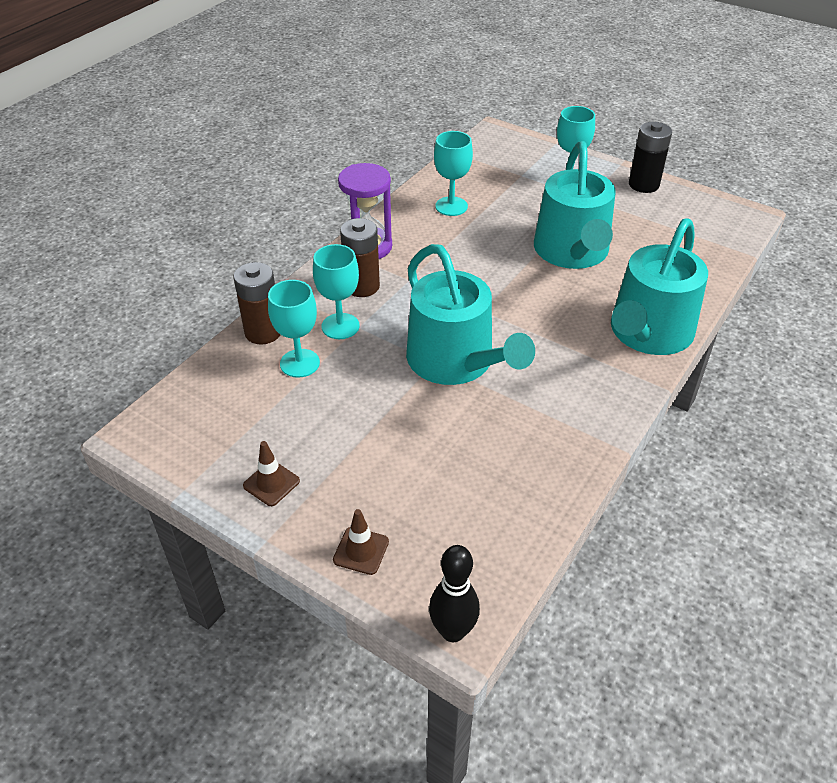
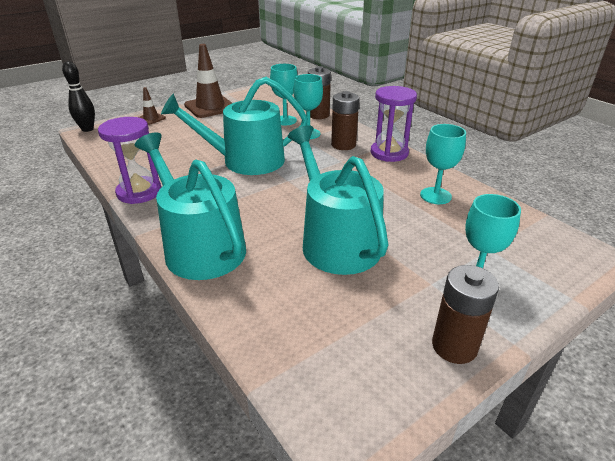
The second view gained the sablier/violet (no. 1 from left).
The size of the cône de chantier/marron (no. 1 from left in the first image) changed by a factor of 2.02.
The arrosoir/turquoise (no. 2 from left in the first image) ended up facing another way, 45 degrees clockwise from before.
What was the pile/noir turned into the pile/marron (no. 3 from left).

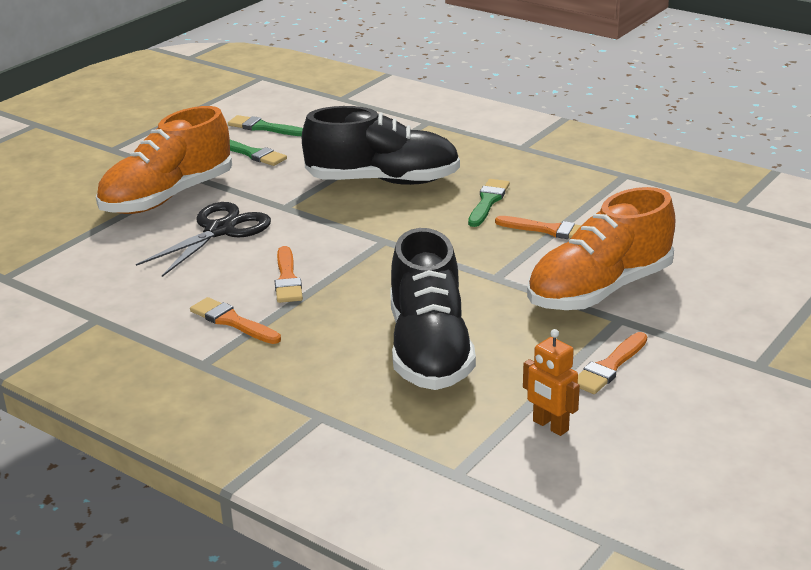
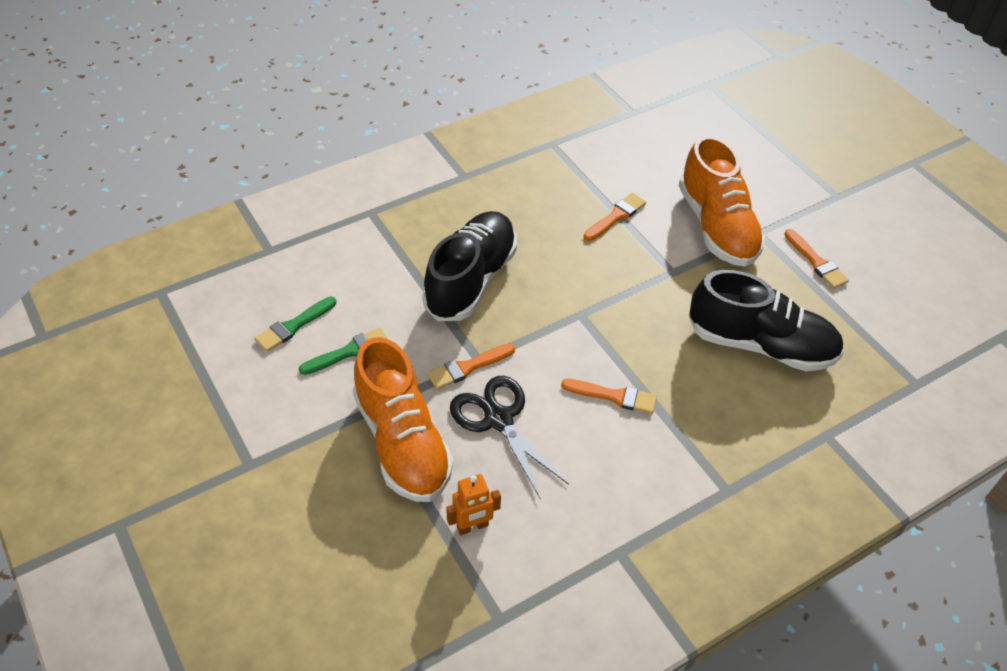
The pinceau/orange (no. 1 from left) ended up elsewhere.
The robot/orange ended up elsewhere.
The second view lost the pinceau/vert (no. 3 from left).

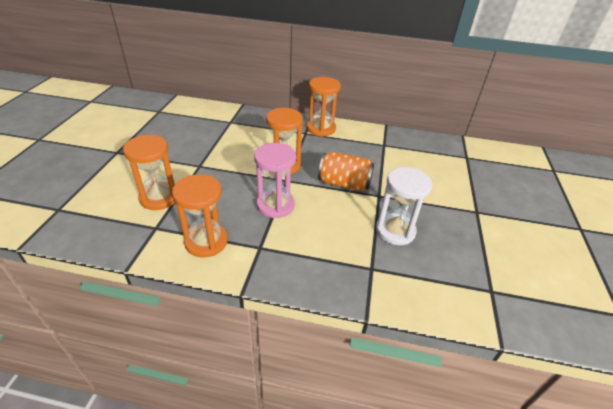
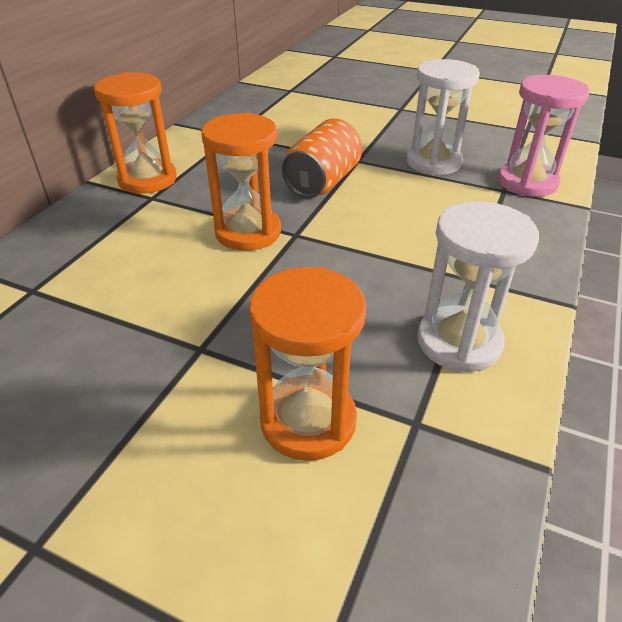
What was the sablier/orange (no. 2 from left) turned into the sablier/blanc (no. 2 from left).
The sablier/rose ended up elsewhere.

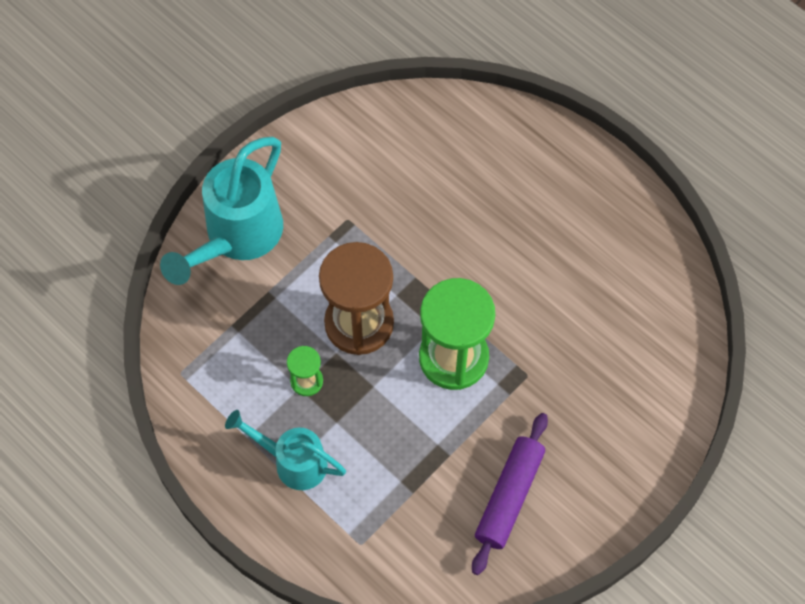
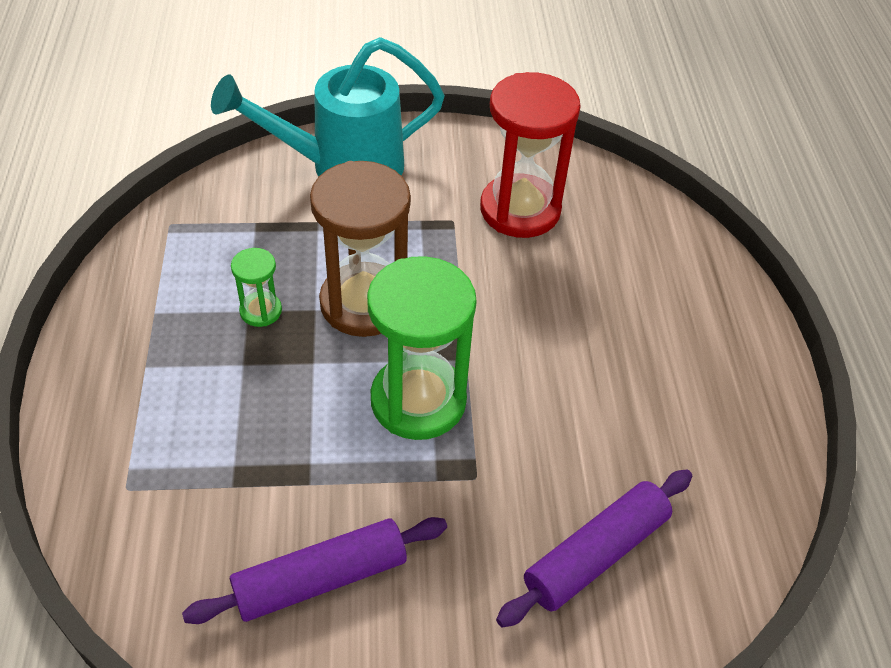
The second view gained the sablier/rouge.
The second view gained the rouleau à pâtisserie/violet (no. 2 from left).
The second view lost the arrosoir/turquoise (no. 2 from left).

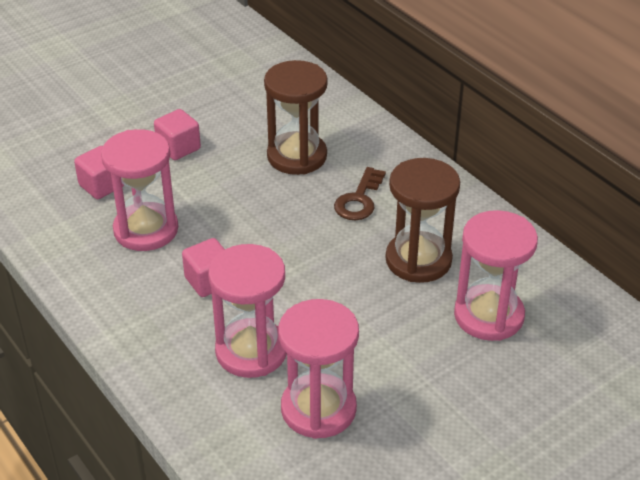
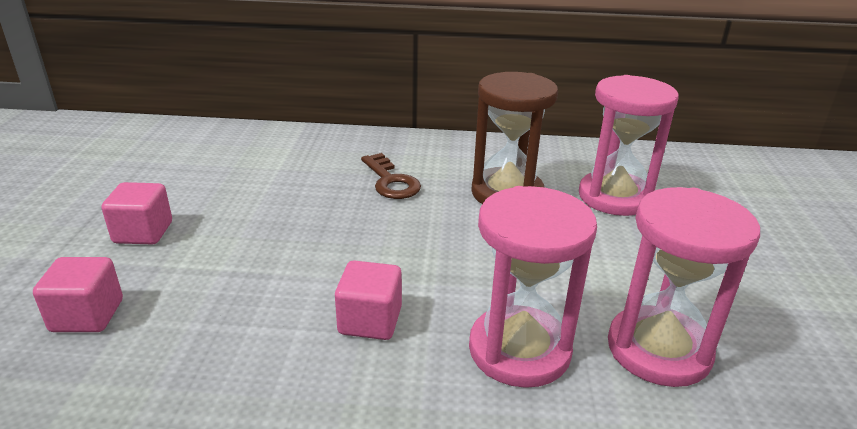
The second view lost the sablier/rose (no. 1 from left).
The second view lost the sablier/marron (no. 1 from left).

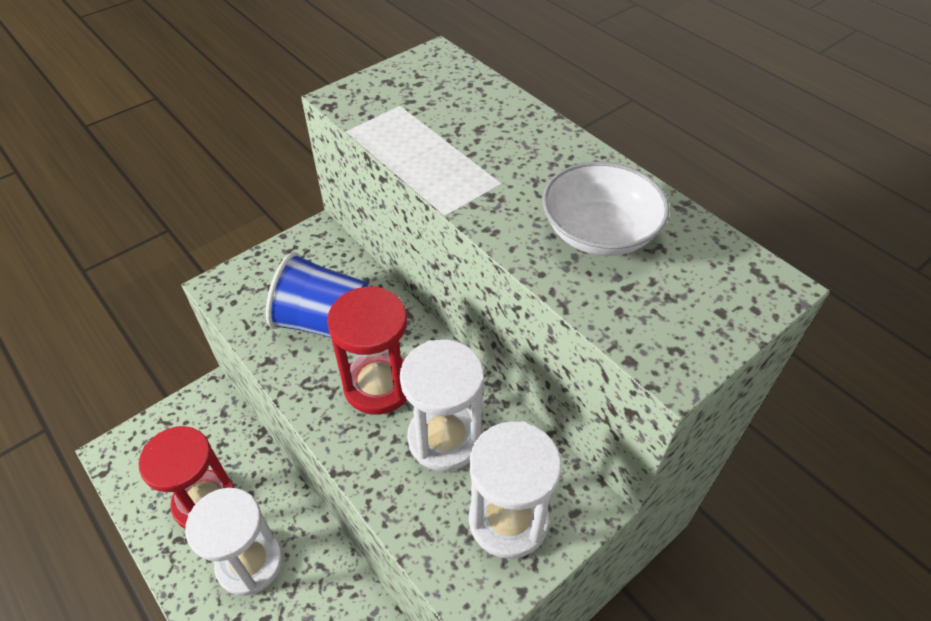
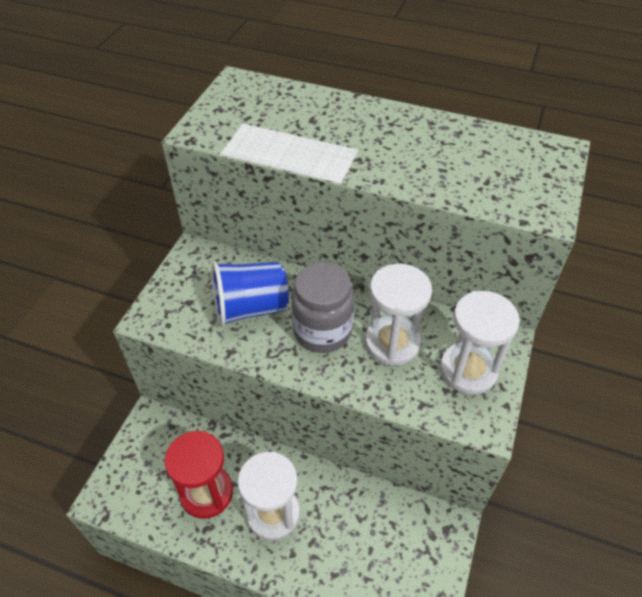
Where the sablier/rouge (no. 2 from left) stood, the bocal/gris came to stand.
The second view lost the bol/blanc.

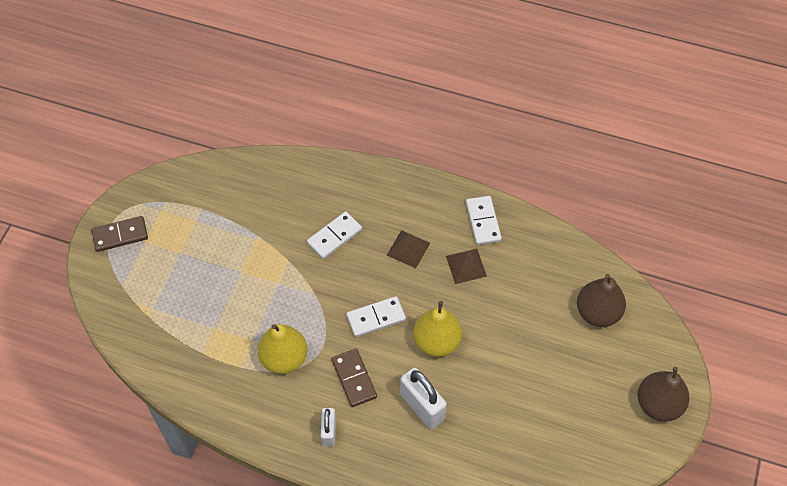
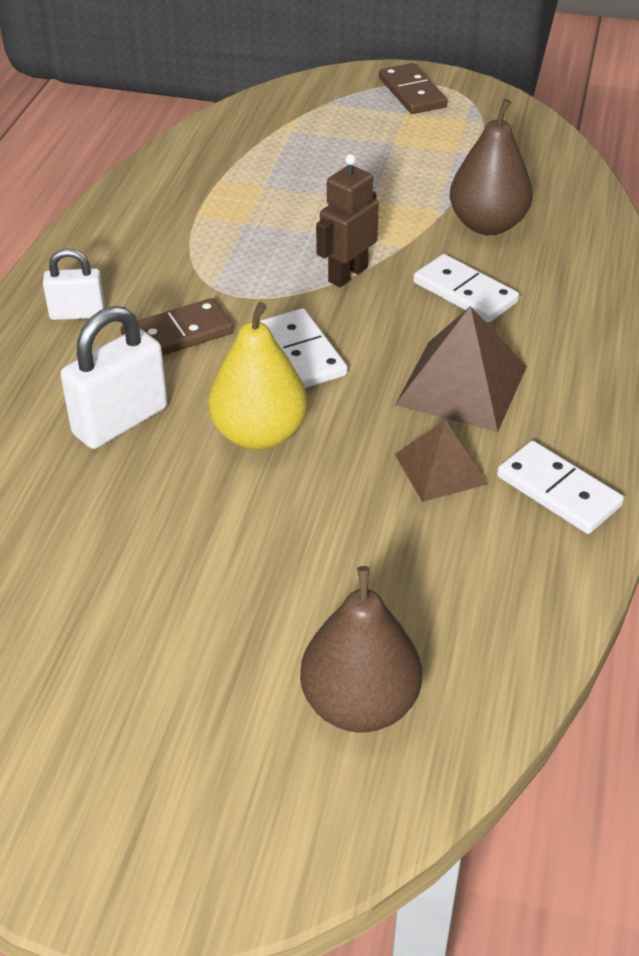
The second view gained the robot/marron.
The size of the pyramide/marron (no. 1 from left in the first image) changed by a factor of 1.58.
The poire/marron (no. 2 from left) ended up elsewhere.
The domino/blanc (no. 3 from left) ended up facing another way, 60 degrees clockwise from before.
The second view lost the poire/jaune (no. 1 from left).

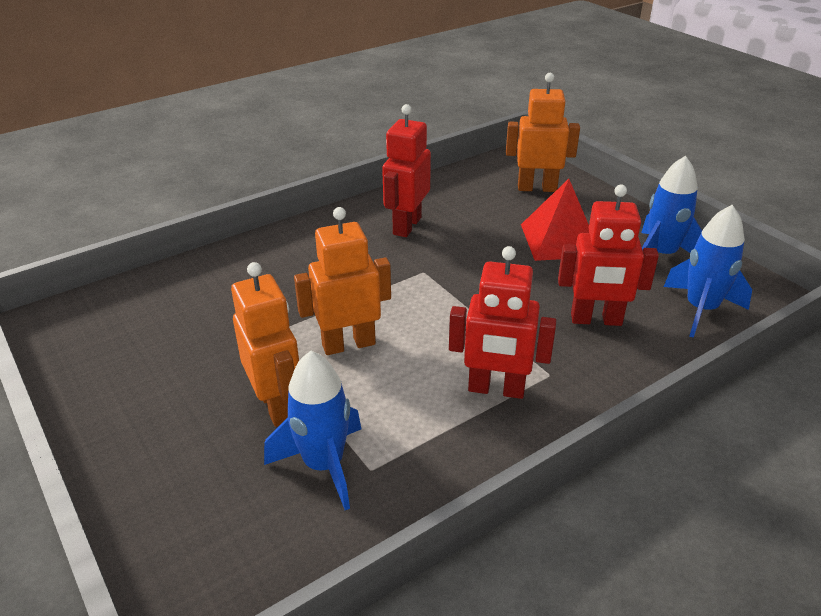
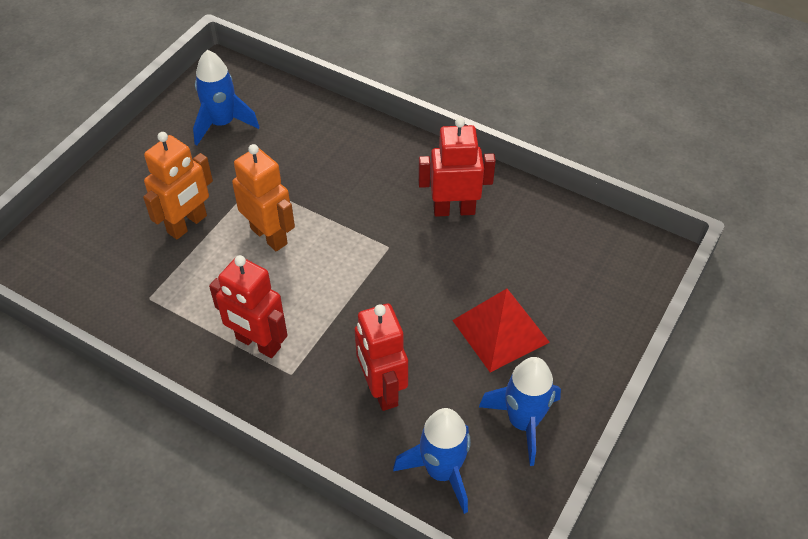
The fusée/bleu (no. 1 from left) ended up elsewhere.
The robot/rouge (no. 2 from left in the first image) ended up facing another way, 45 degrees counterclockwise from before.
The second view lost the robot/orange (no. 3 from left).

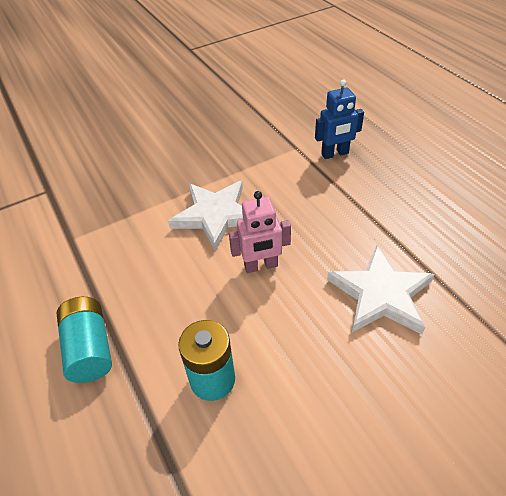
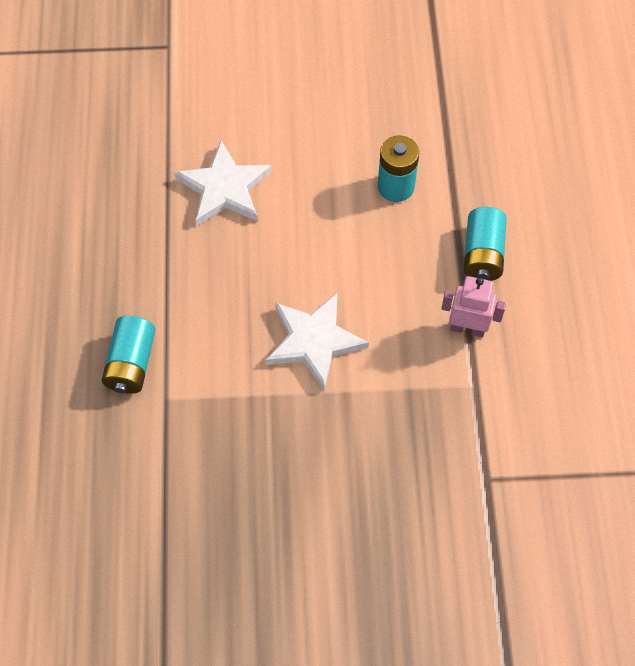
Where the robot/bleu stood, the pile/turquoise (no. 1 from left) came to stand.
The robot/rose ended up elsewhere.

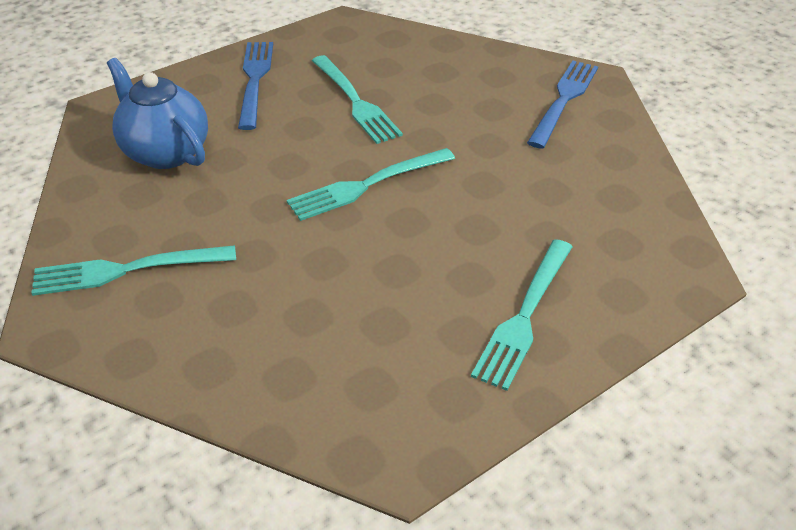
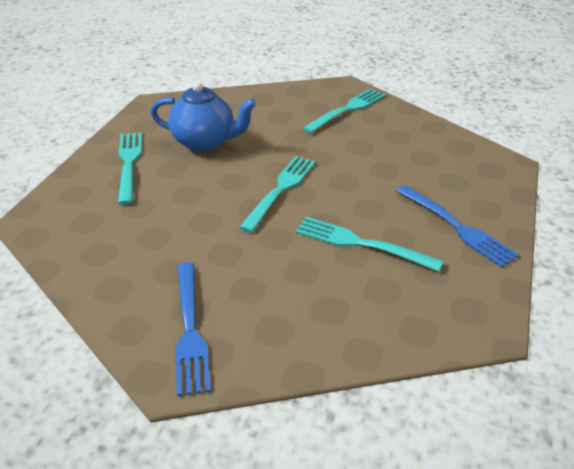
The théière/bleu ended up elsewhere.

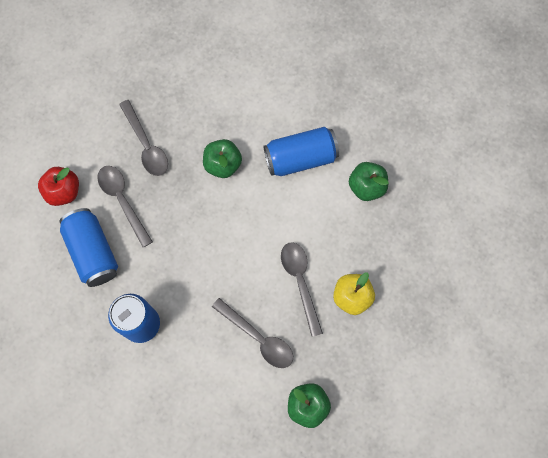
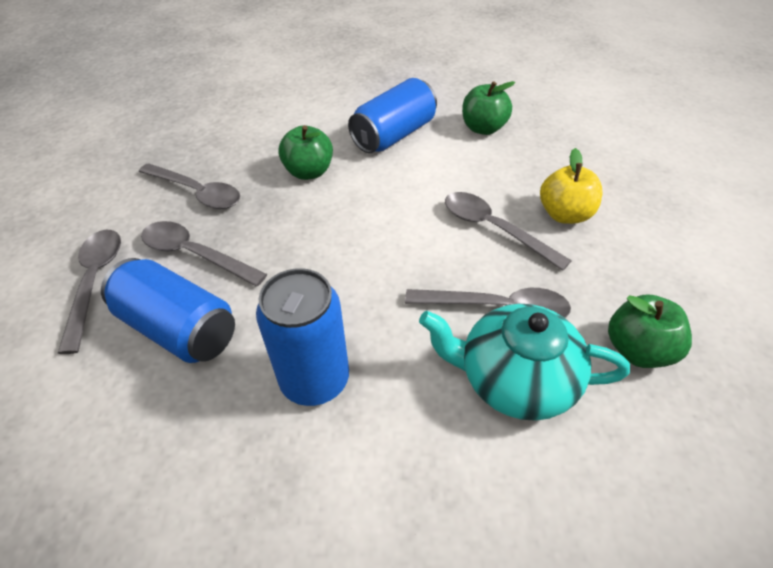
Where the pomme/rouge stood, the cuillère/gris (no. 1 from left) came to stand.
The second view gained the théière/turquoise.

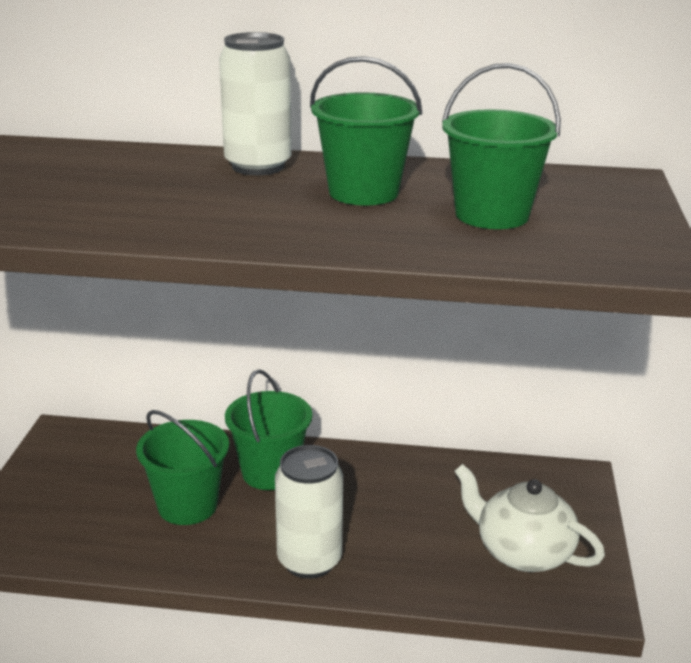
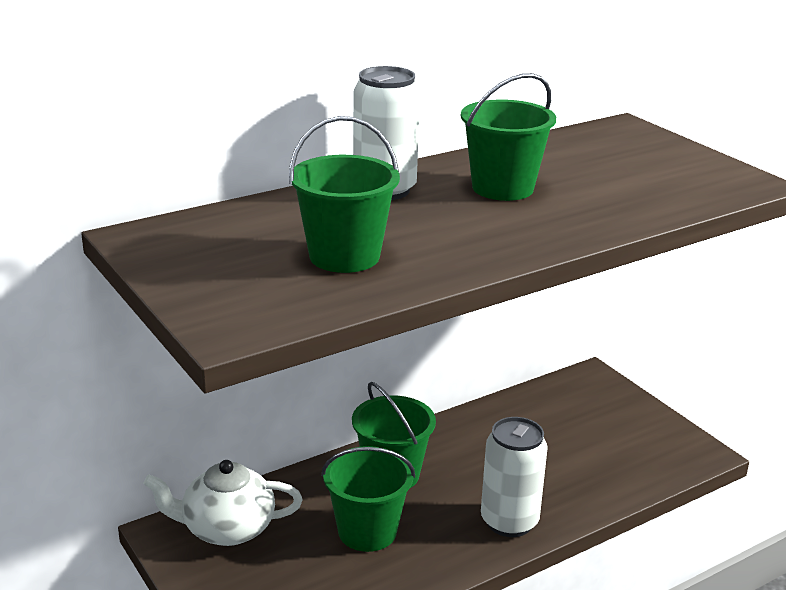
The théière/blanc ended up elsewhere.
The seau/vert (no. 4 from left in the first image) ended up elsewhere.

